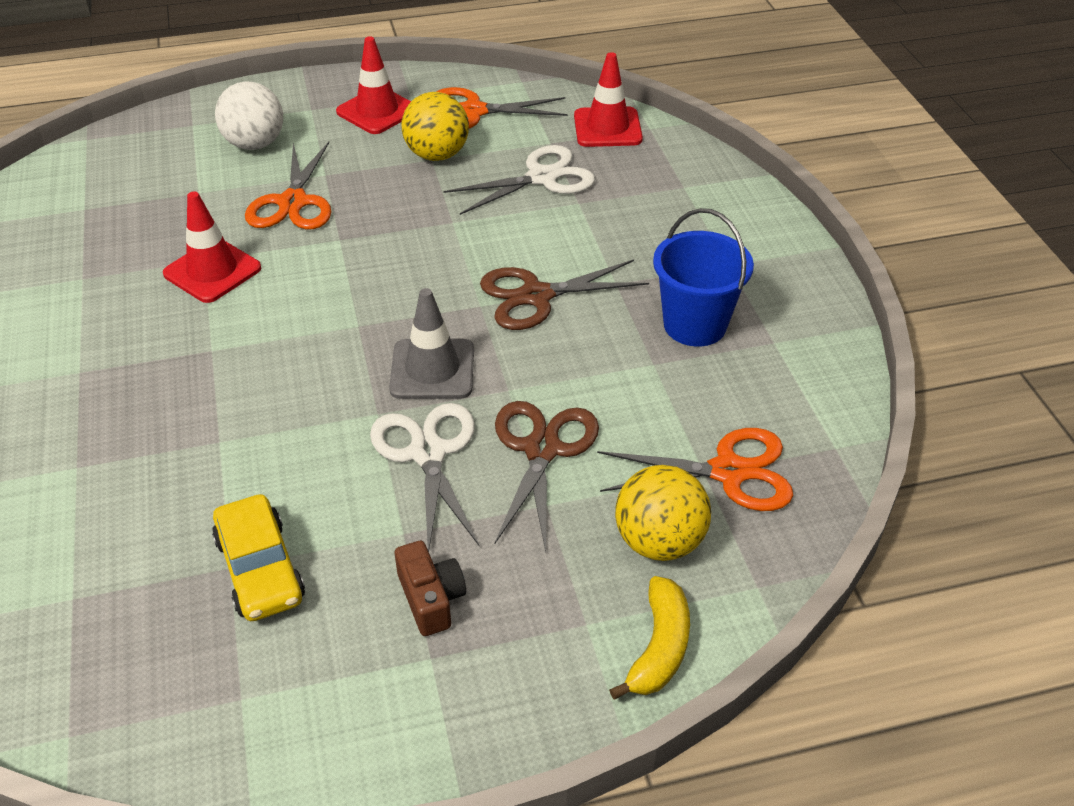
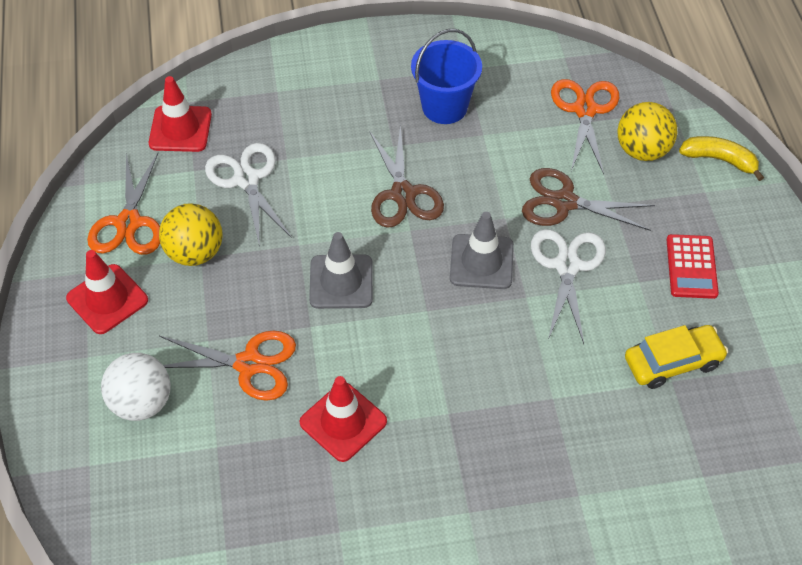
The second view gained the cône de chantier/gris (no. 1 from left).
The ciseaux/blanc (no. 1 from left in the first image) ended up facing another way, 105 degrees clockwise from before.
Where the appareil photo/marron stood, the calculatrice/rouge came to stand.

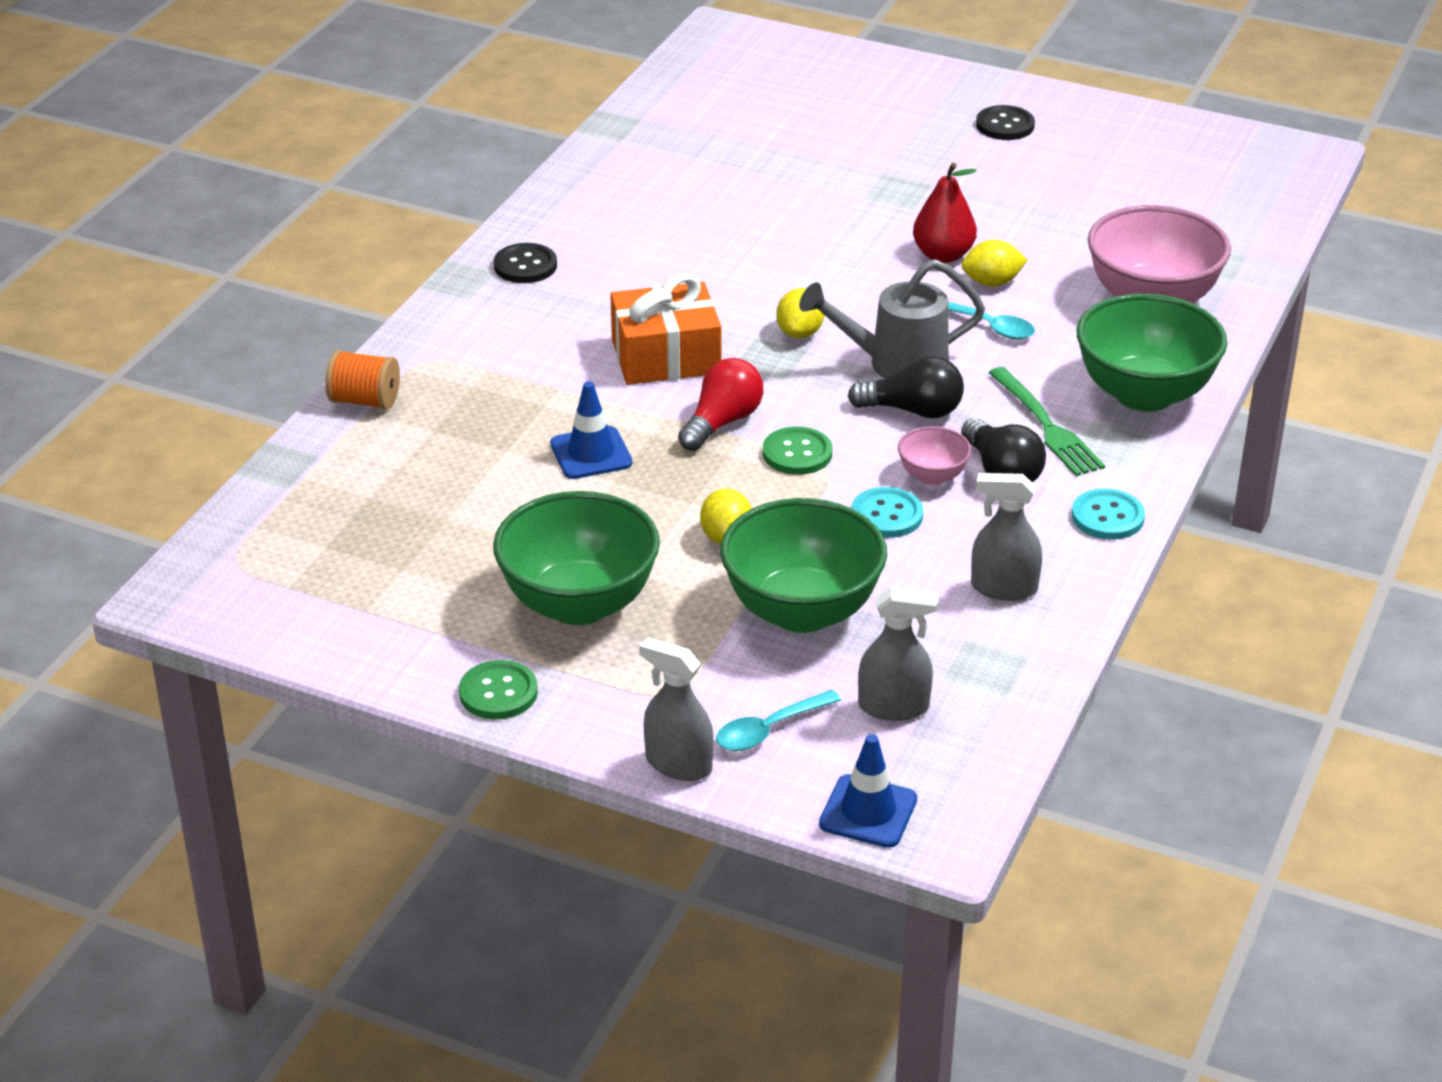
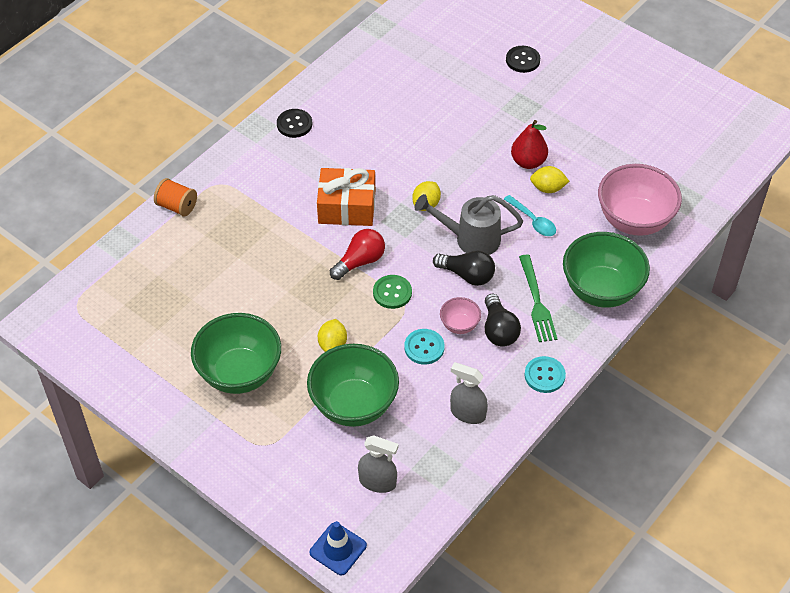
The bouton/noir (no. 2 from left) ended up elsewhere.
The second view lost the bouton/vert (no. 1 from left).
The second view lost the cône de chantier/bleu (no. 1 from left).
The second view lost the vaporisateur/gris (no. 1 from left).
The second view lost the cuillère/turquoise (no. 1 from left).

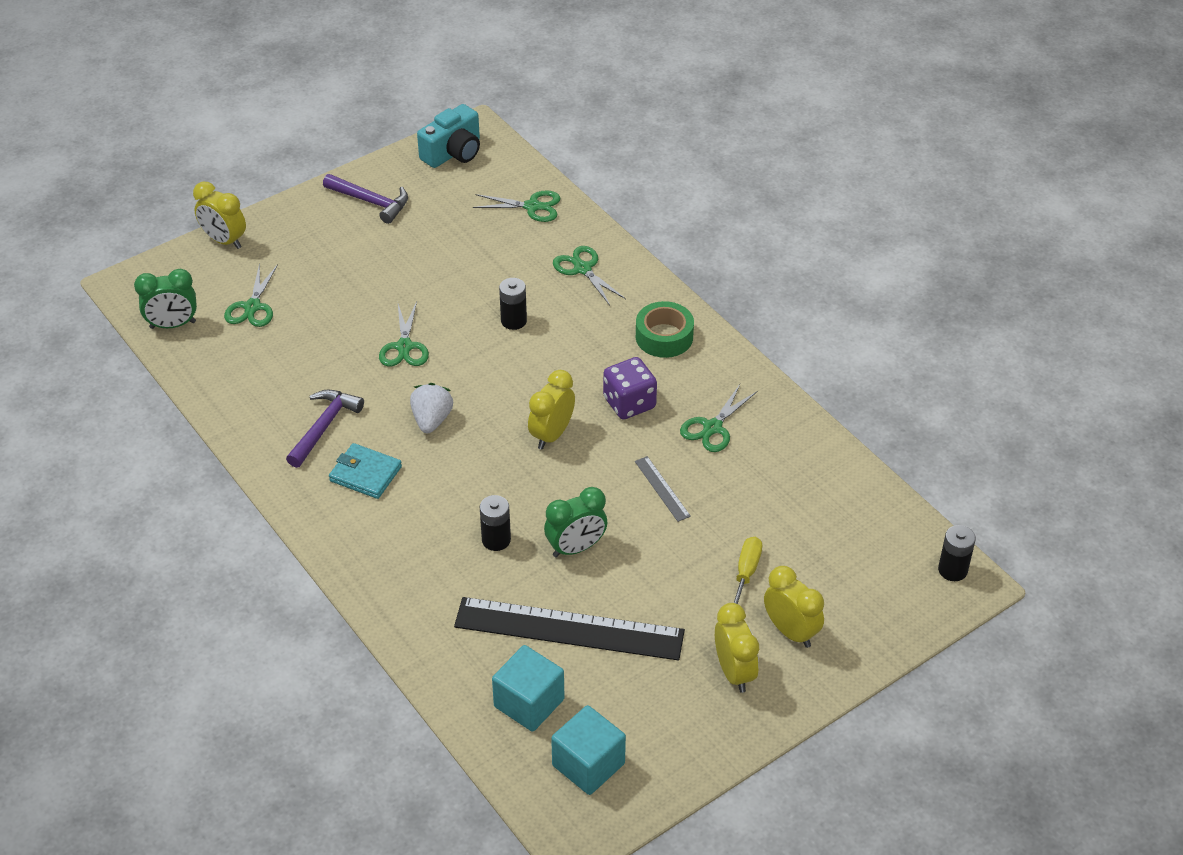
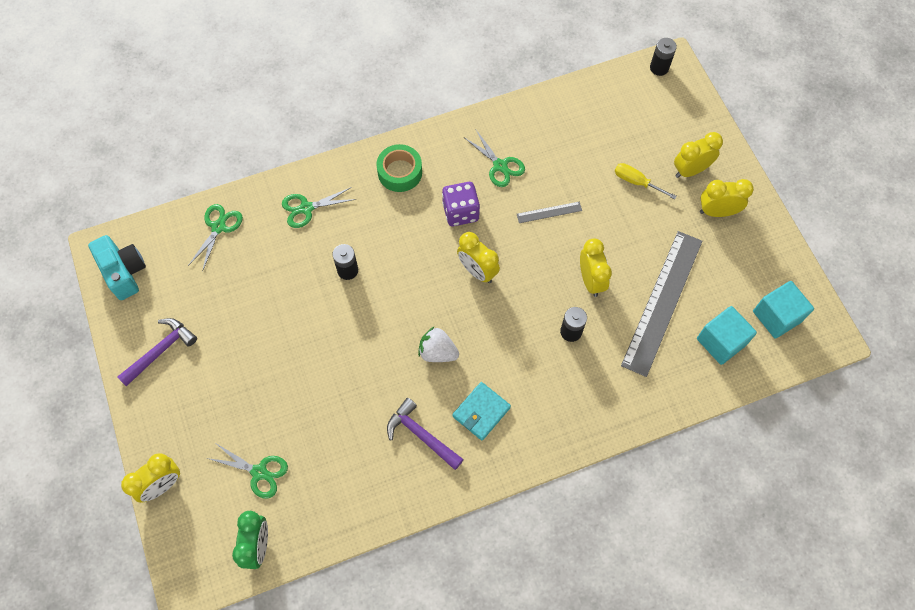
What was the réveil/vert (no. 2 from left) turned into the réveil/jaune (no. 3 from left).
What was the règle/noir turned into the règle/gris (no. 2 from left).
The second view lost the ciseaux/vert (no. 2 from left).

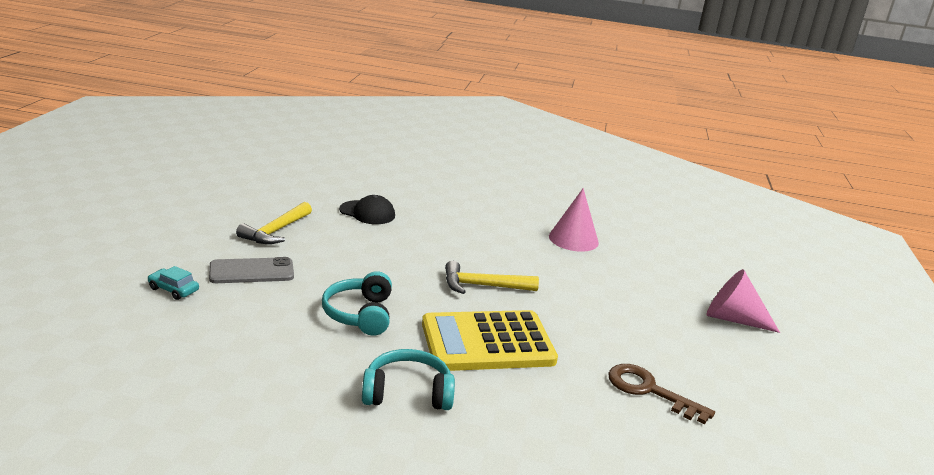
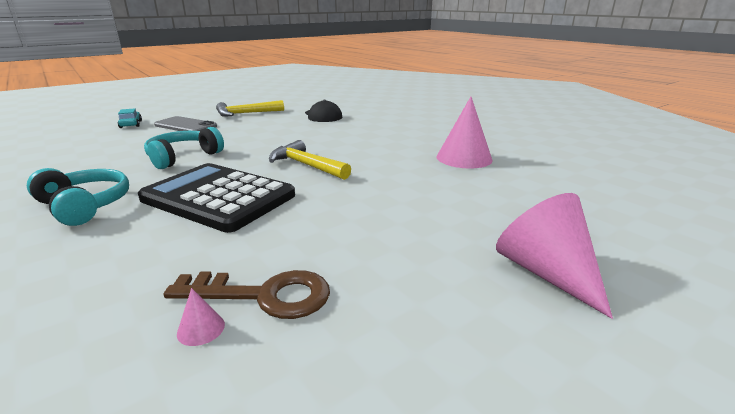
What was the calculatrice/jaune turned into the calculatrice/noir.
The clé/marron ended up facing another way, 105 degrees clockwise from before.
The second view gained the cône/rose (no. 1 from left).

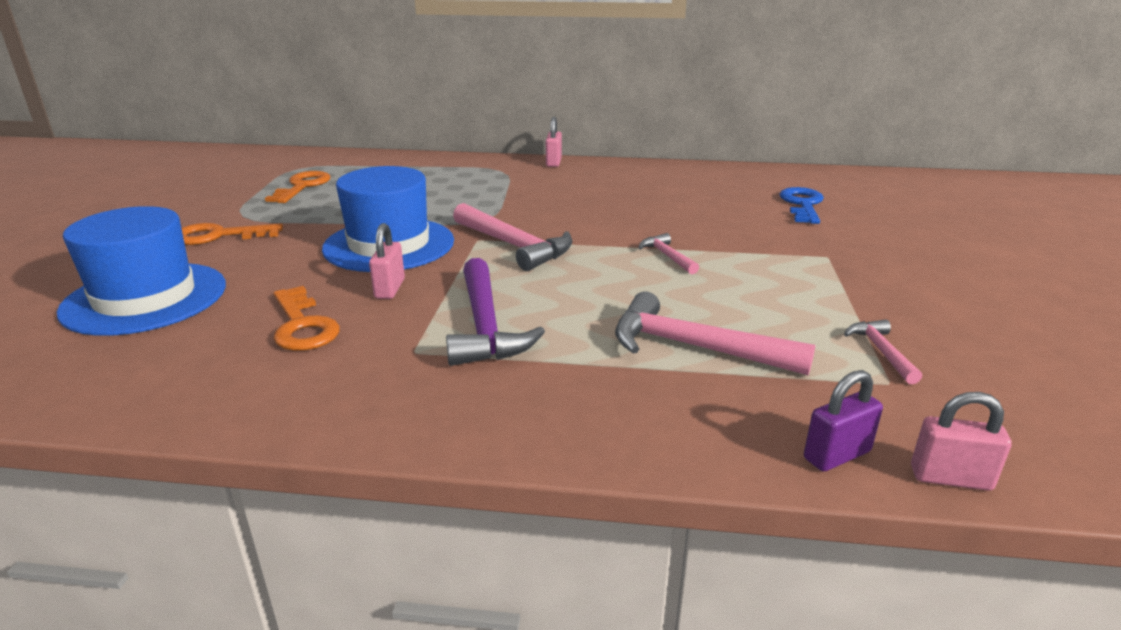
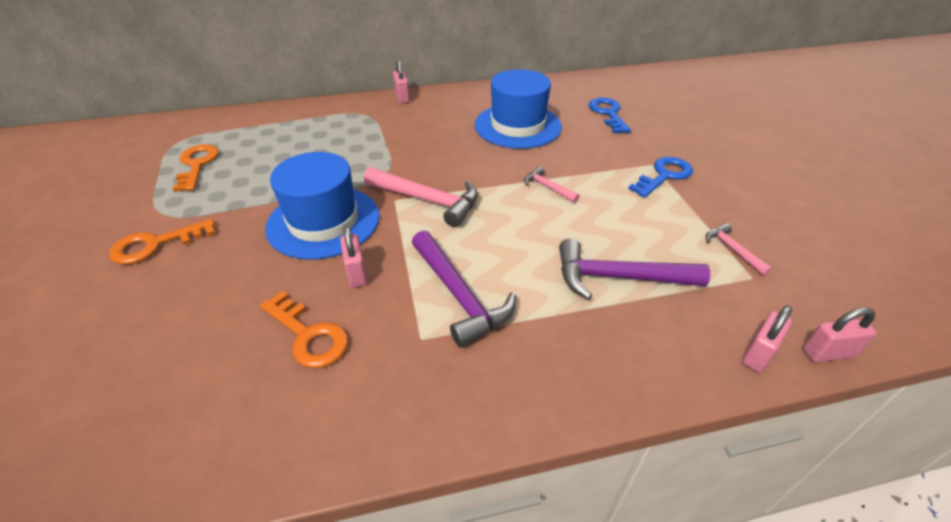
The chapeau/bleu (no. 1 from left in the first image) ended up elsewhere.
What was the marteau/rose (no. 3 from left) turned into the marteau/violet (no. 2 from left).
The second view gained the clé/bleu (no. 2 from left).
What was the cadenas/violet turned into the cadenas/rose (no. 3 from left).

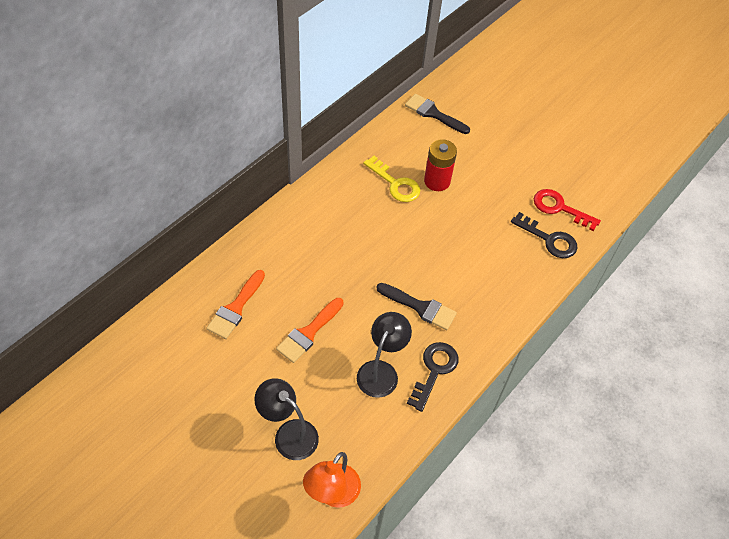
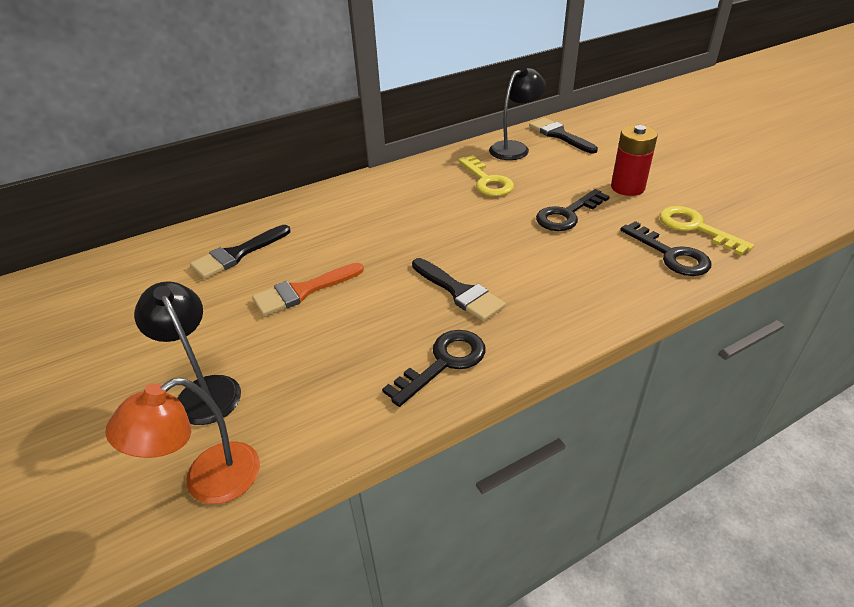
What was the pinceau/orange (no. 1 from left) turned into the pinceau/noir (no. 1 from left).
The lampe/noir (no. 2 from left) ended up elsewhere.
The second view gained the clé/noir (no. 2 from left).
The pile/rouge ended up elsewhere.
What was the clé/rouge turned into the clé/jaune (no. 2 from left).

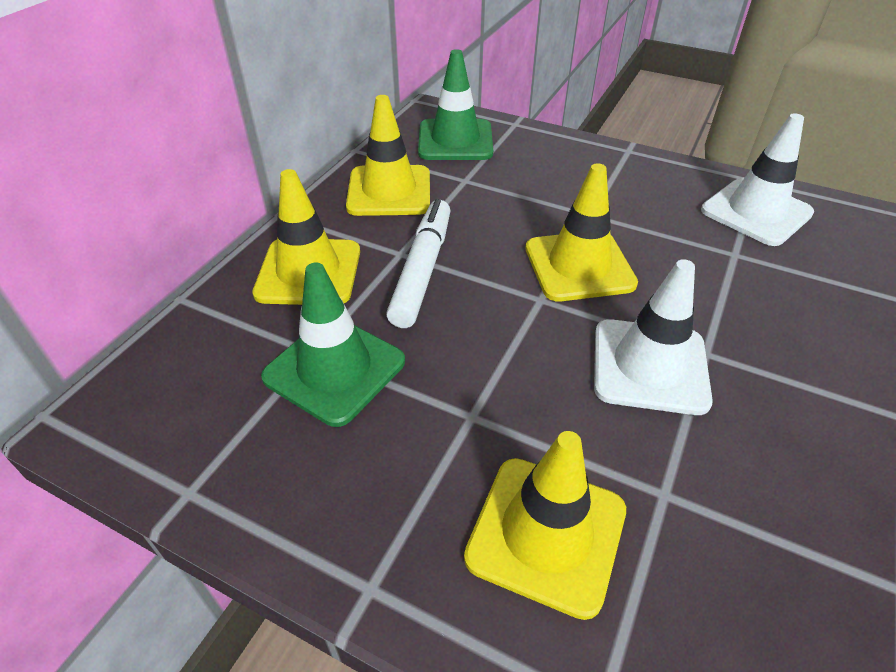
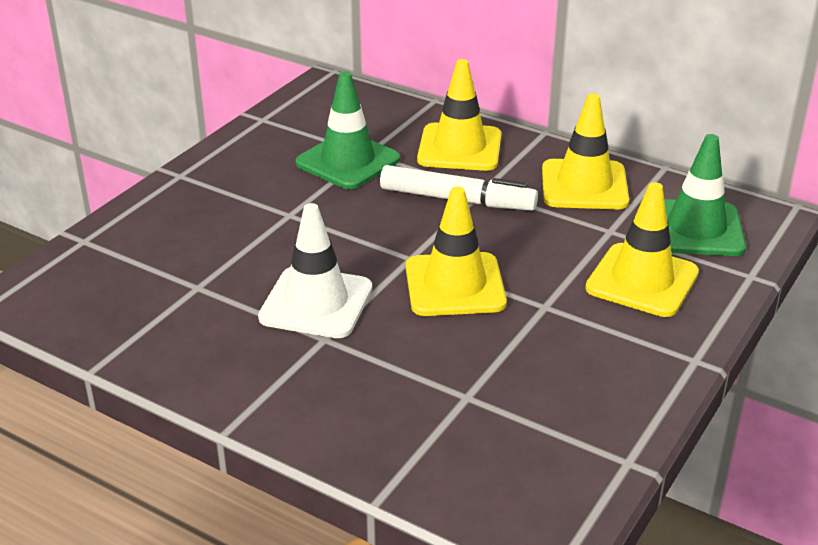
The cône de chantier/jaune (no. 3 from left in the first image) ended up elsewhere.
The second view lost the cône de chantier/blanc (no. 2 from left).

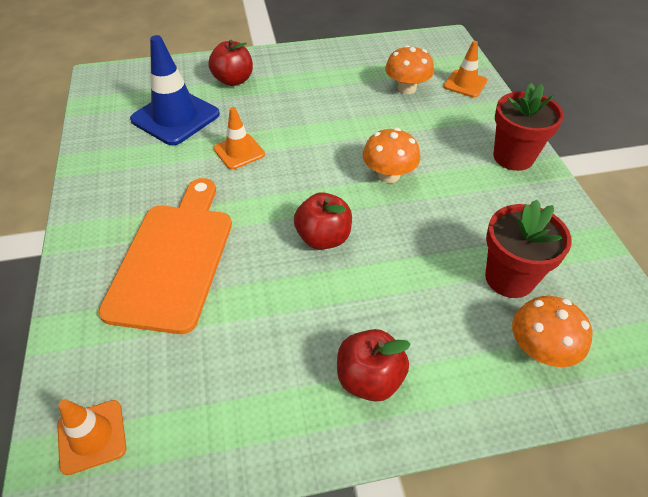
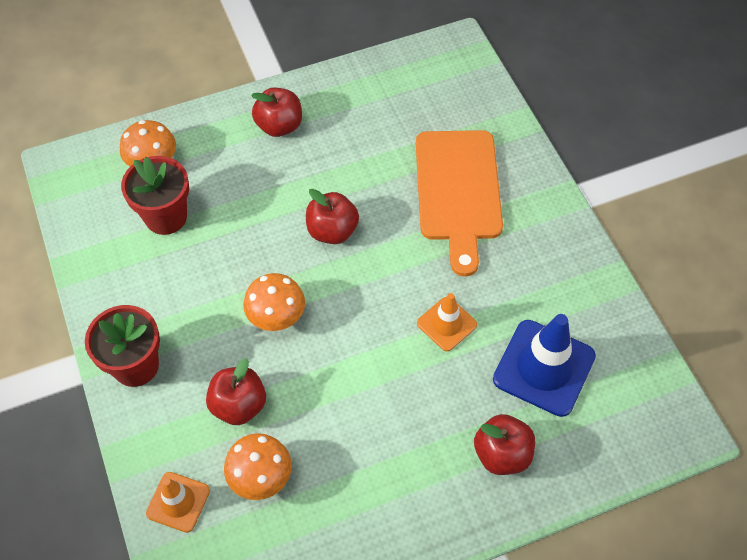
The second view gained the pomme/rouge (no. 1 from left).
The second view lost the cône de chantier/orange (no. 1 from left).

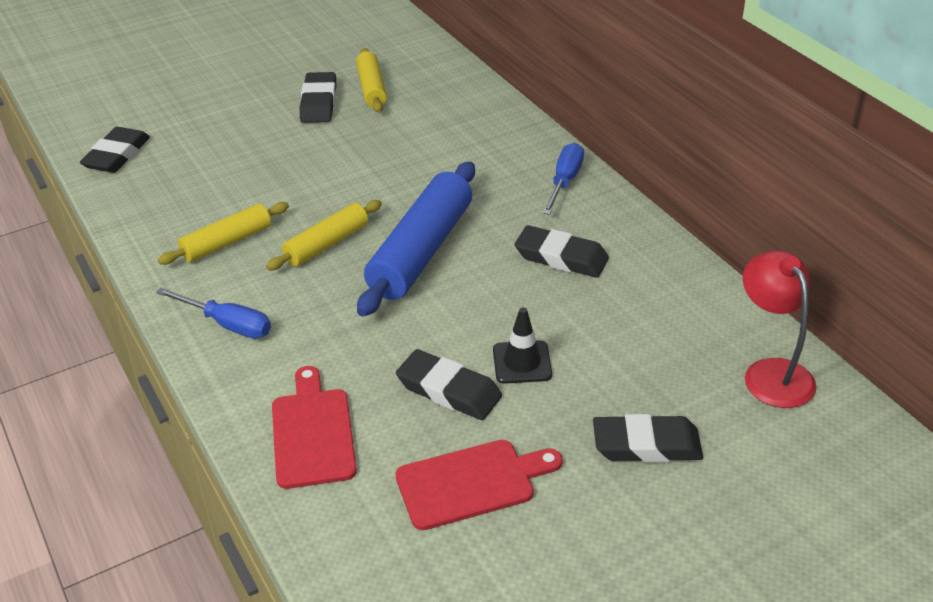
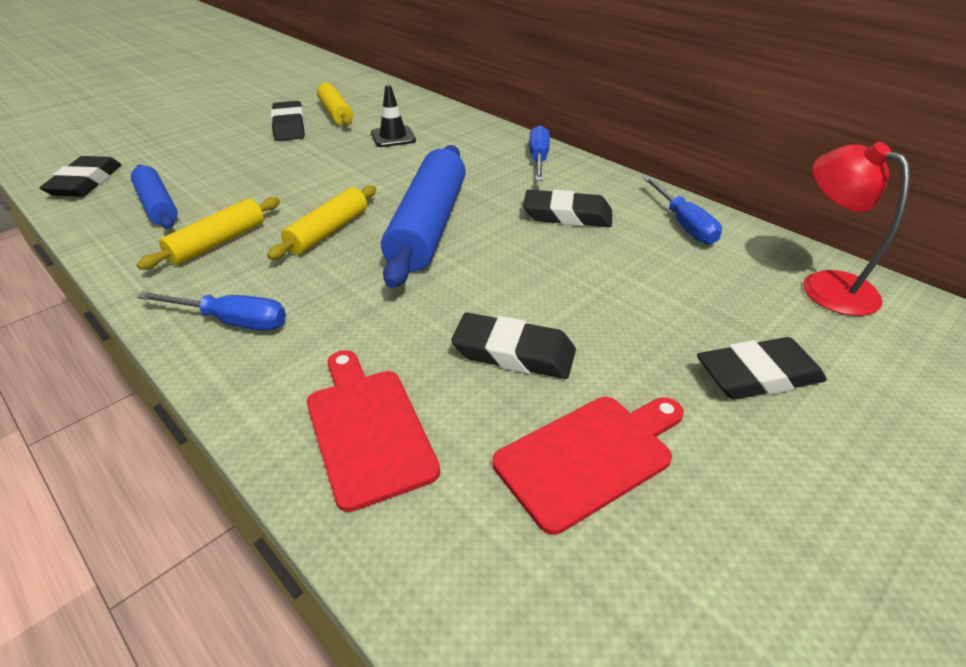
The second view gained the rouleau à pâtisserie/bleu (no. 1 from left).
The cône de chantier/noir ended up elsewhere.
The second view gained the tournevis/bleu (no. 3 from left).

